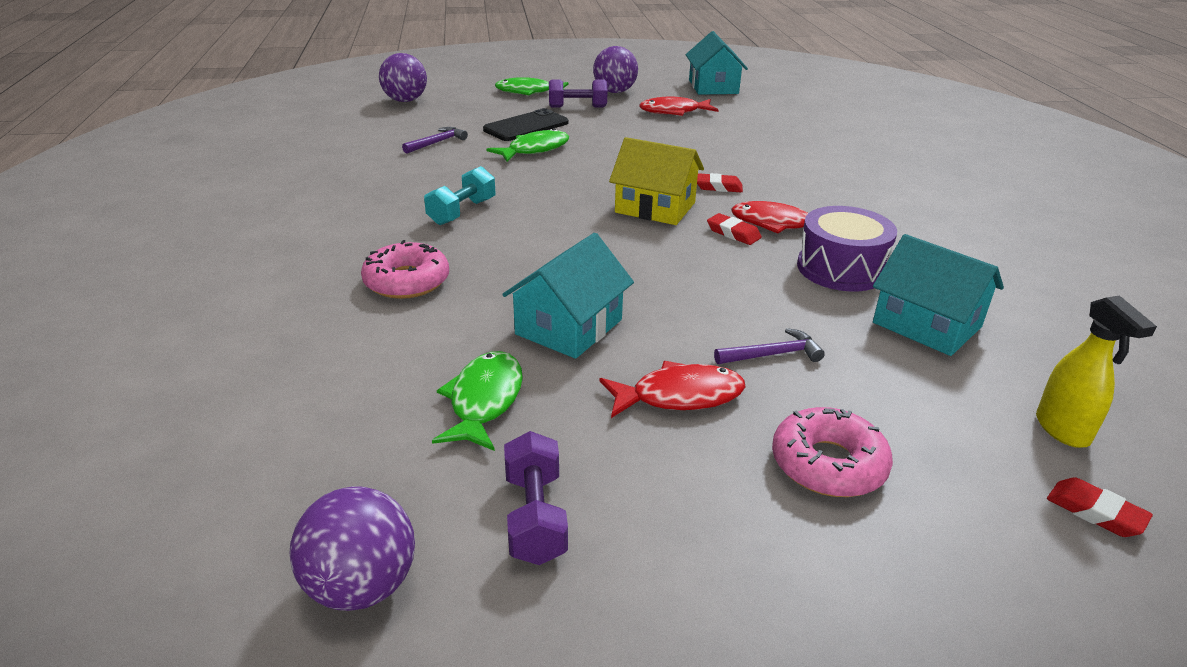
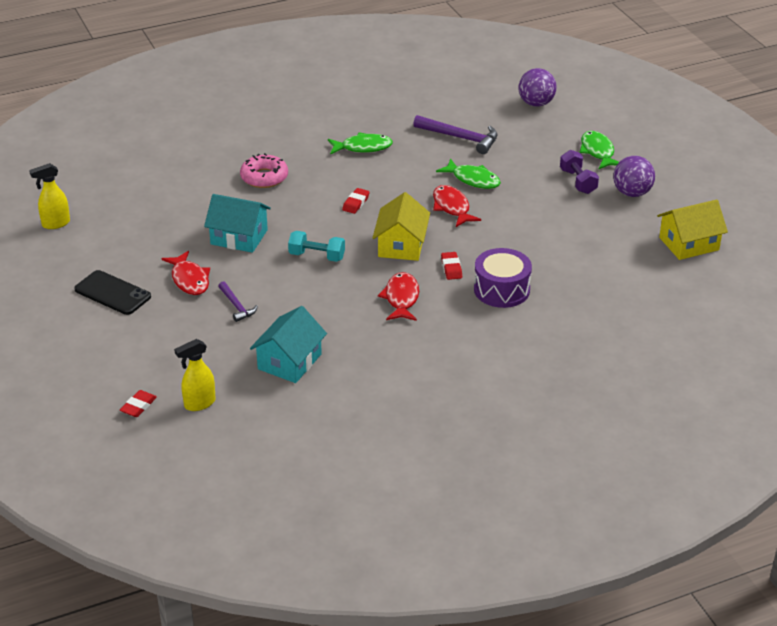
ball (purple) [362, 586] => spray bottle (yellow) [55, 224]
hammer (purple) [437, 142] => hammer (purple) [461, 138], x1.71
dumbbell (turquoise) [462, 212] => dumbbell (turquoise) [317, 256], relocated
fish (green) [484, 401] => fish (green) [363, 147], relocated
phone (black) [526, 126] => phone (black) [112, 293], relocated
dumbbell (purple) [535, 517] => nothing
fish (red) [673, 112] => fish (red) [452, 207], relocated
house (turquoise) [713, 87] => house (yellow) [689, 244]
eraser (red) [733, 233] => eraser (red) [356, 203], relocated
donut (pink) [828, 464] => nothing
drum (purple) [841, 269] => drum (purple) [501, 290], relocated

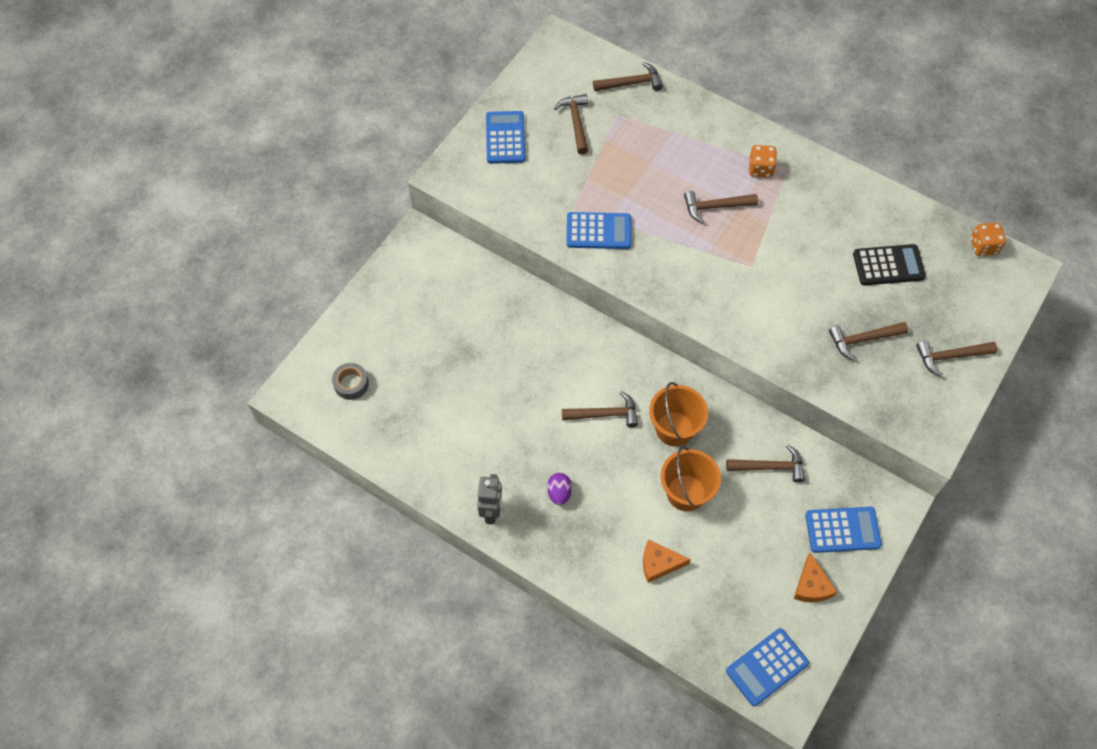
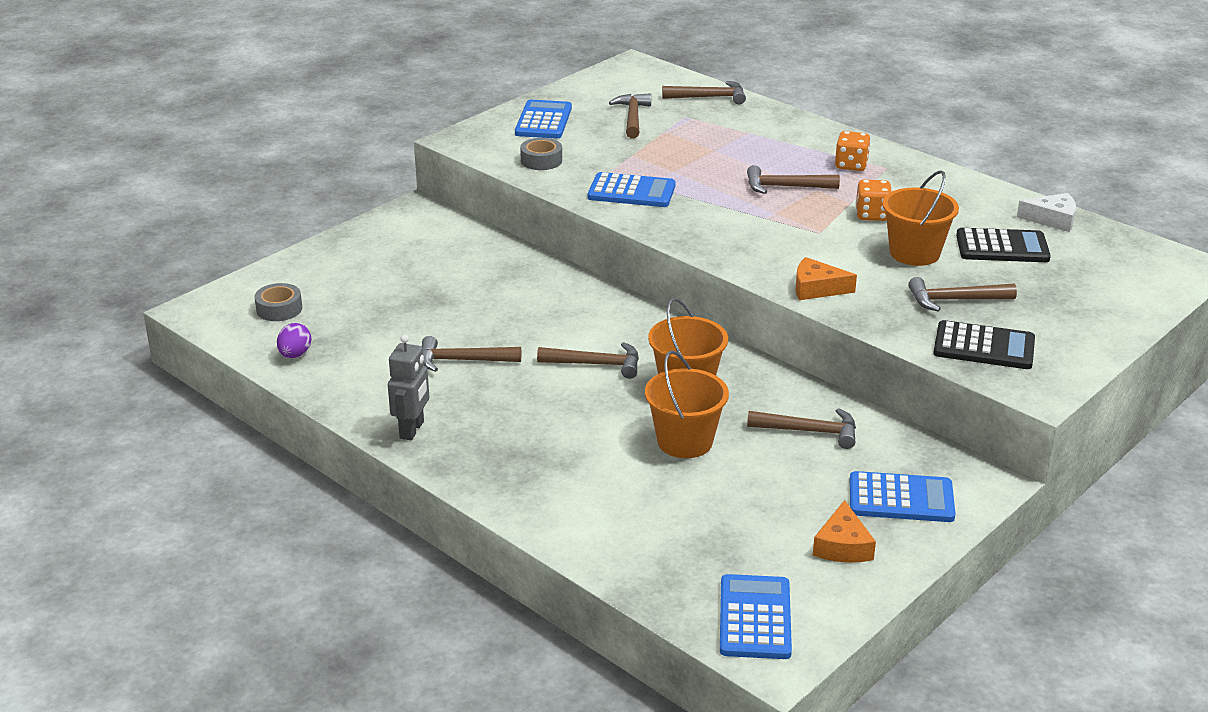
egg (purple) [559, 493] => egg (purple) [295, 355], relocated
cheese (orange) [659, 563] => cheese (orange) [816, 288], relocated
calculator (blue) [767, 667] => calculator (blue) [755, 618], 120 degrees clockwise
hammer (brown) [950, 356] => hammer (brown) [463, 360], relocated
dice (orange) [983, 246] => dice (orange) [872, 215], relocated
nothing => tape (grey) [541, 160]
nothing => bucket (orange) [914, 253]
nothing => calculator (black) [984, 347]
nothing => cheese (white) [1052, 219]

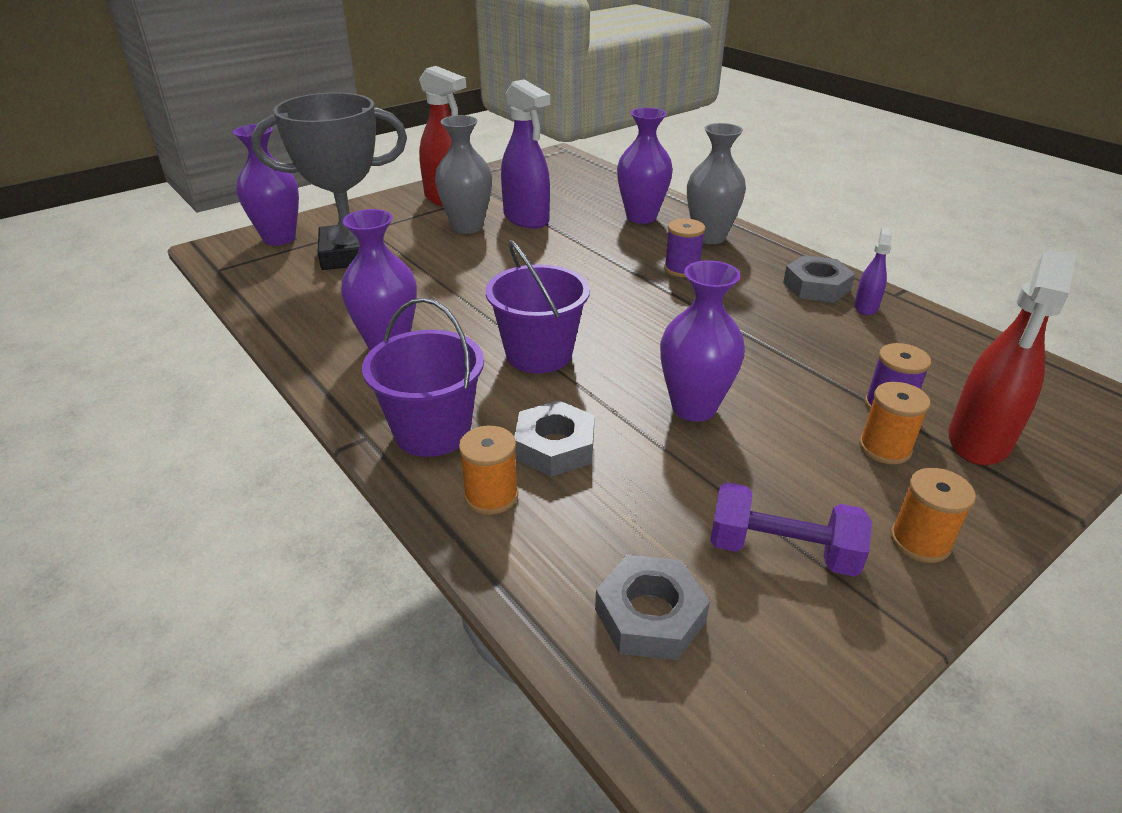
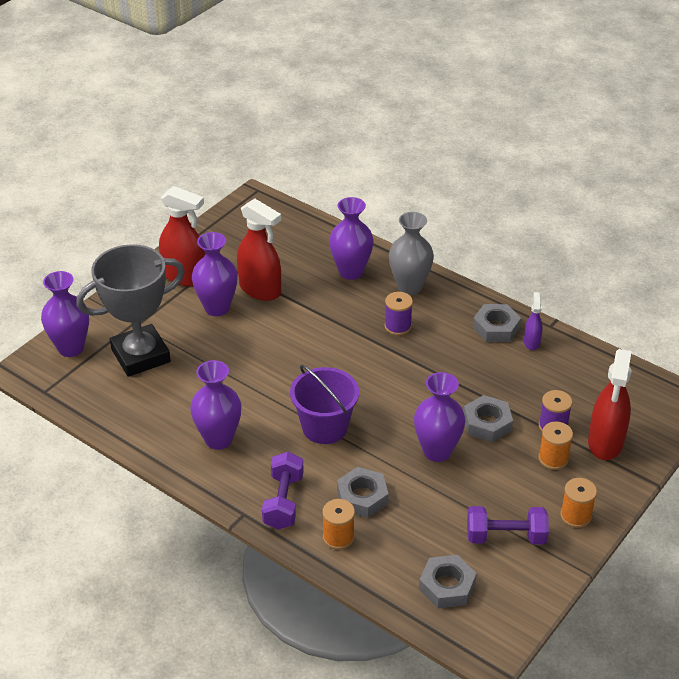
bucket (purple) [432, 431] => dumbbell (purple) [283, 501]
vase (grey) [467, 227] => vase (purple) [217, 308]
spray bottle (purple) [526, 219] => spray bottle (red) [260, 289]
nothing => nut (grey) [487, 423]

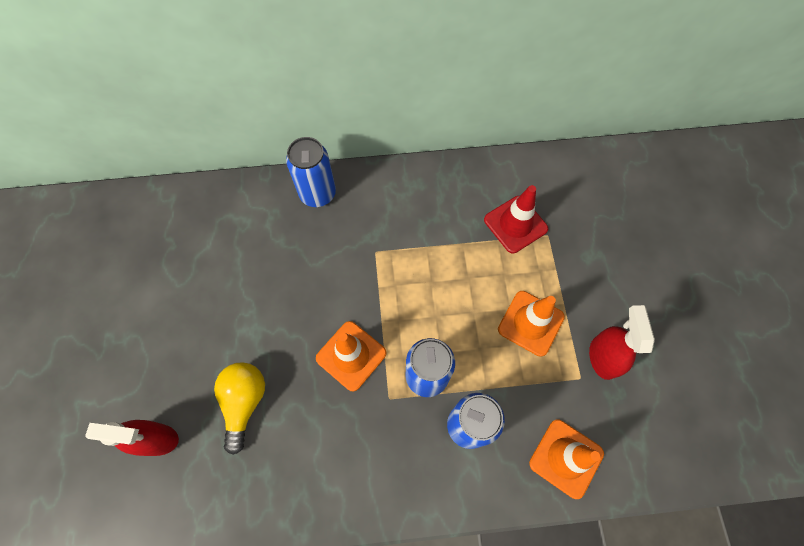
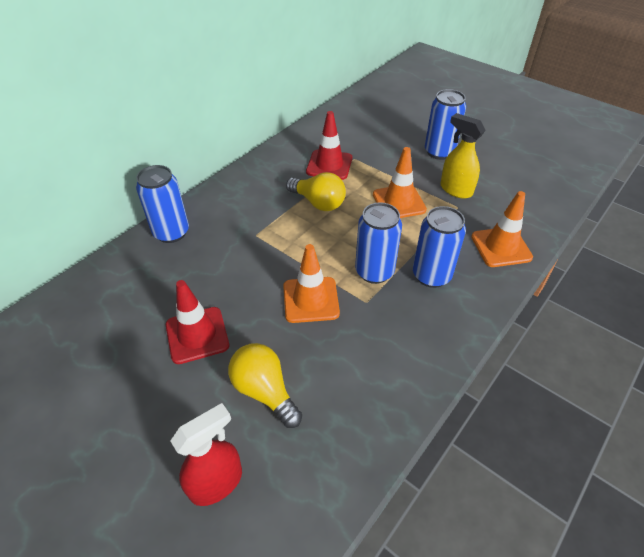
spray bottle (red) [603, 357] => spray bottle (yellow) [455, 190]
nothing => traffic cone (red) [197, 335]
nothing => light bulb (yellow) [318, 203]
nothing => can (blue) [439, 152]

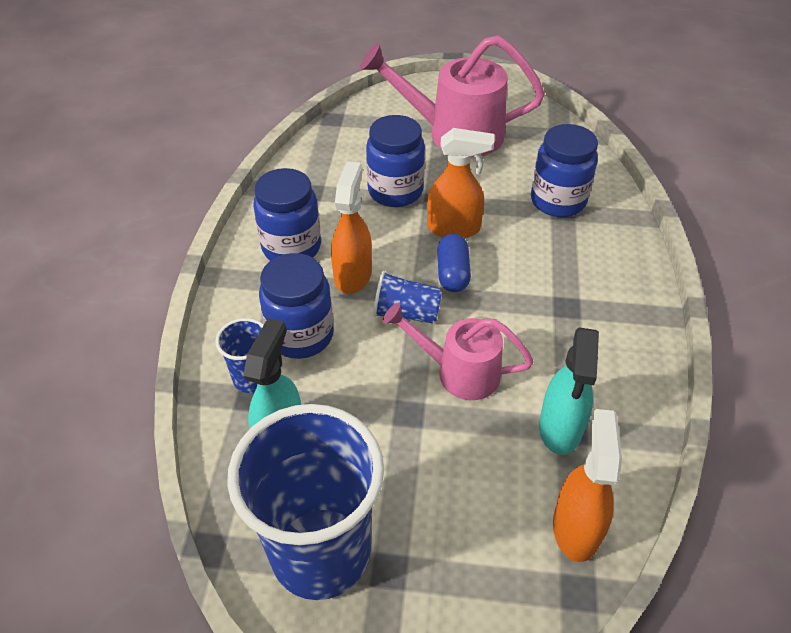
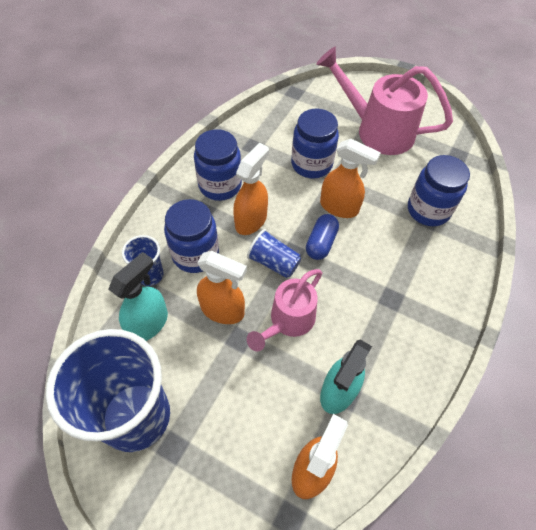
watering can (pink) [459, 372] => watering can (pink) [288, 321], 90 degrees counterclockwise
nothing => spray bottle (orange) [223, 310]

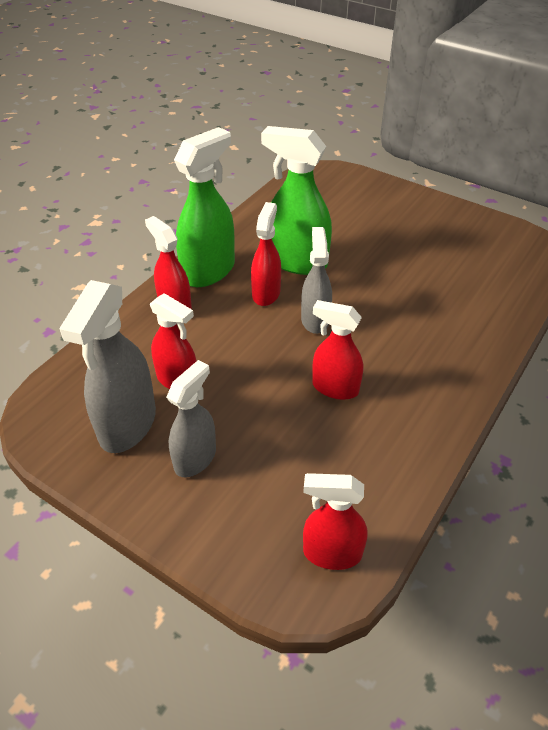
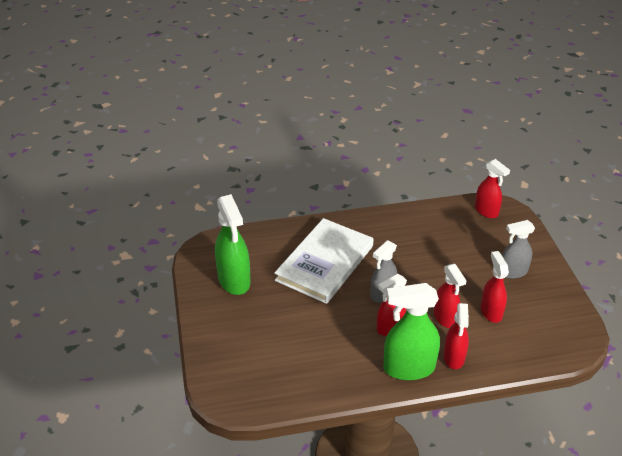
spray bottle (grey) [127, 425] => nothing
spray bottle (green) [296, 262] => spray bottle (green) [234, 280], relocated
spray bottle (red) [335, 388] => spray bottle (red) [445, 318], relocated
nothing => book (white) [324, 263]

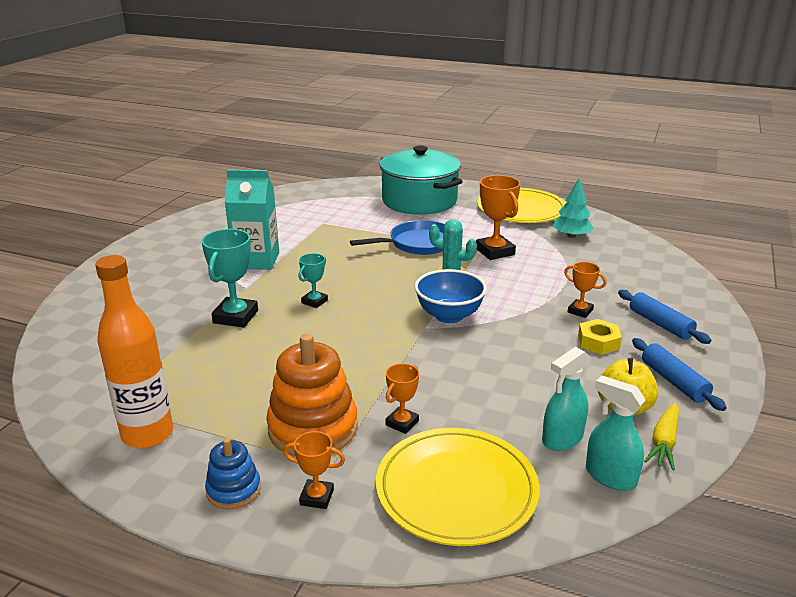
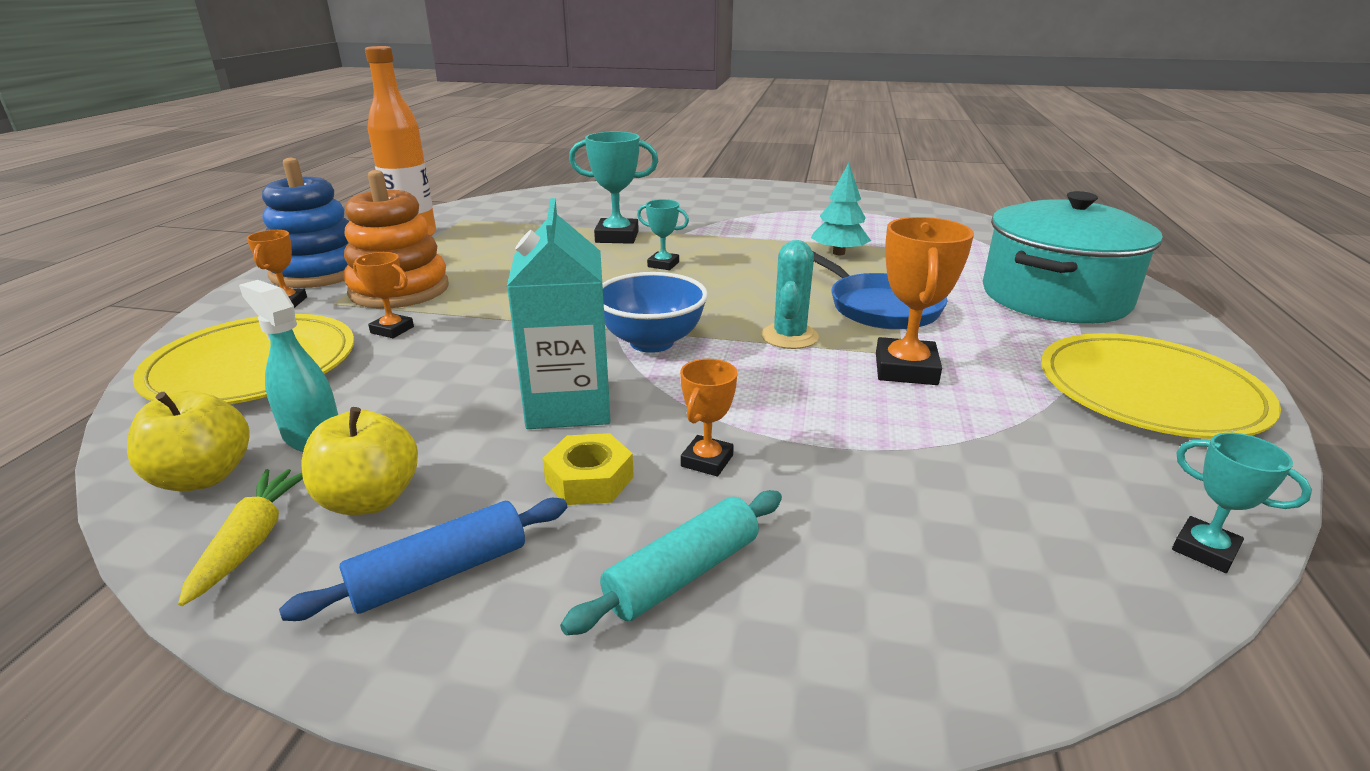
stacking toy (blue) [233, 490] => stacking toy (blue) [319, 271], x1.86
carton (turquoise) [256, 260] => carton (turquoise) [569, 405], relocated
trophy (orange) [495, 251] => trophy (orange) [906, 369], 45 degrees counterclockwise
tree (turquoise) [571, 236] => tree (turquoise) [839, 253], relocated
spray bottle (turquoise) [610, 476] => apple (yellow) [203, 477]
rolling pin (blue) [660, 324] => rolling pin (turquoise) [682, 574]
carrot (yellow) [663, 442] => carrot (yellow) [252, 540], 75 degrees clockwise
nothing => trophy (turquoise) [1204, 550]

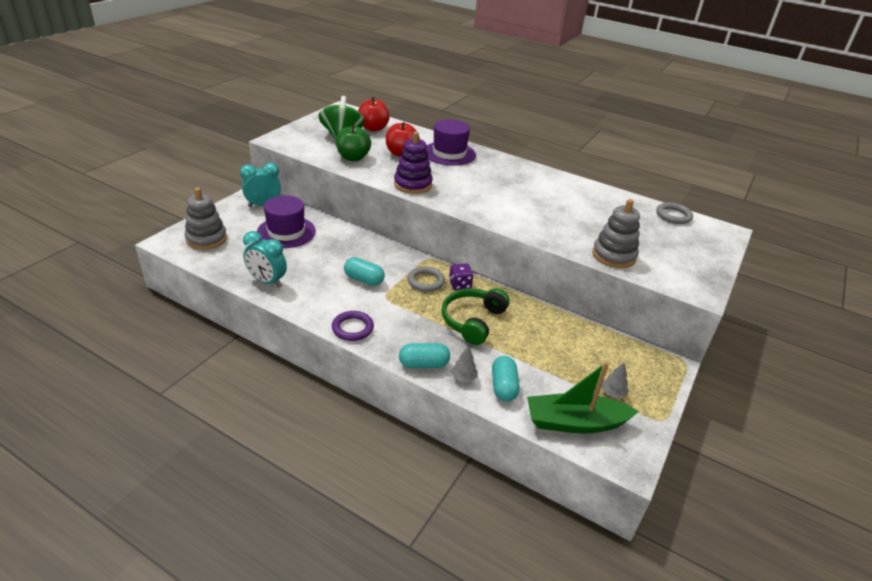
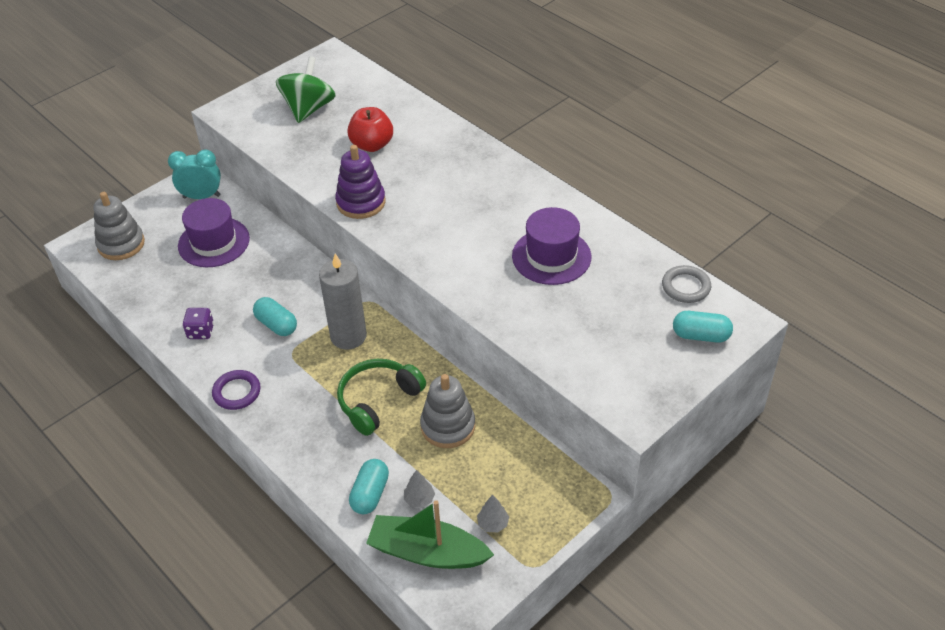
clock (turquoise) [267, 281] => nothing
apple (green) [353, 158] => nothing
apple (red) [373, 128] => nothing
capsule (turquoise) [423, 364] => capsule (turquoise) [700, 335], relocated
ring (grey) [426, 281] => candle (grey) [348, 336]
hat (purple) [449, 153] => hat (purple) [551, 256], relocated
dice (purple) [460, 285] => dice (purple) [201, 331], relocated
tree (grey) [463, 378] => tree (grey) [419, 499], relocated
stacking toy (grey) [613, 256] => stacking toy (grey) [448, 426], relocated

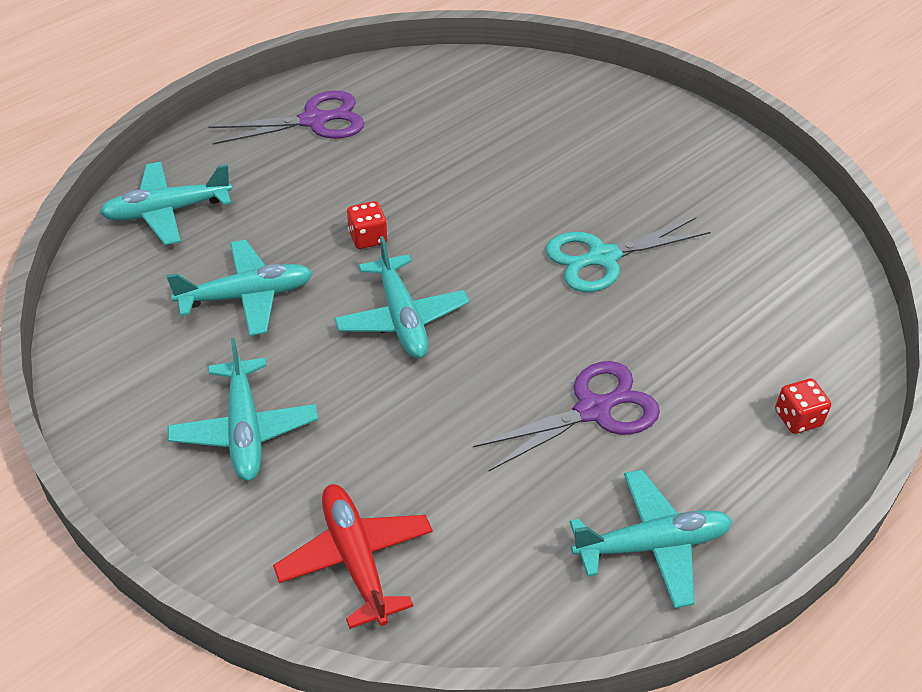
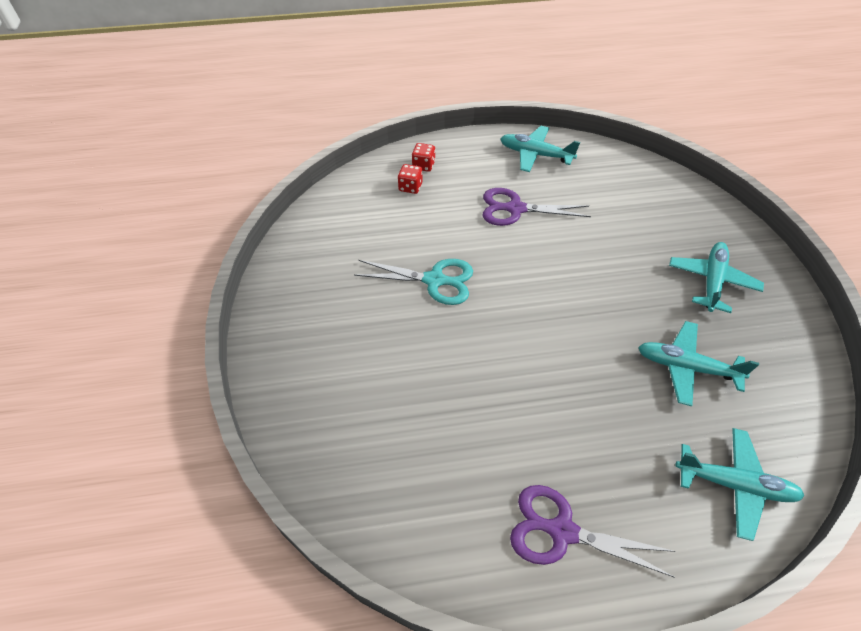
plane (red) [355, 559] => nothing
plane (turquoise) [402, 318] => nothing
dice (red) [367, 237] => dice (red) [410, 187], relocated

